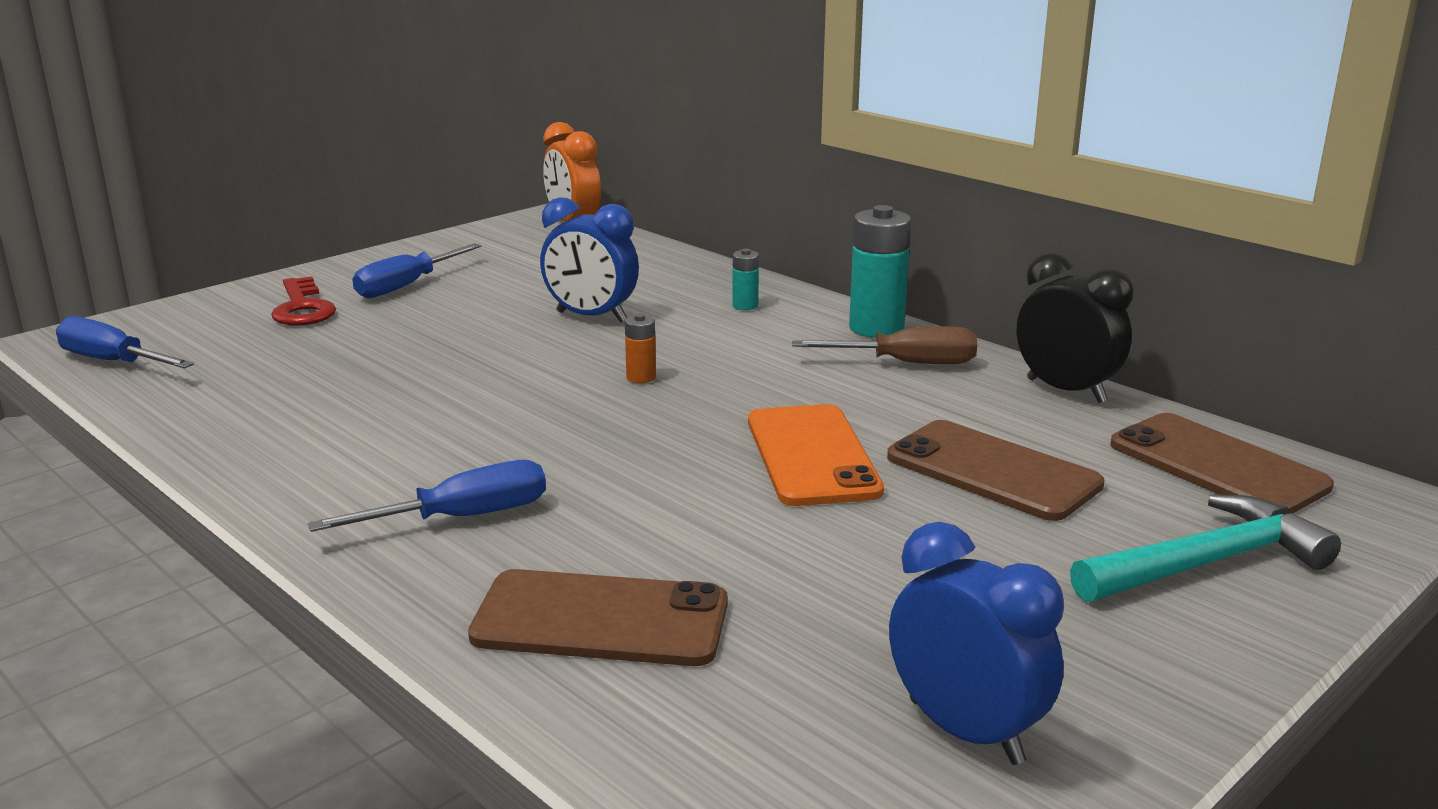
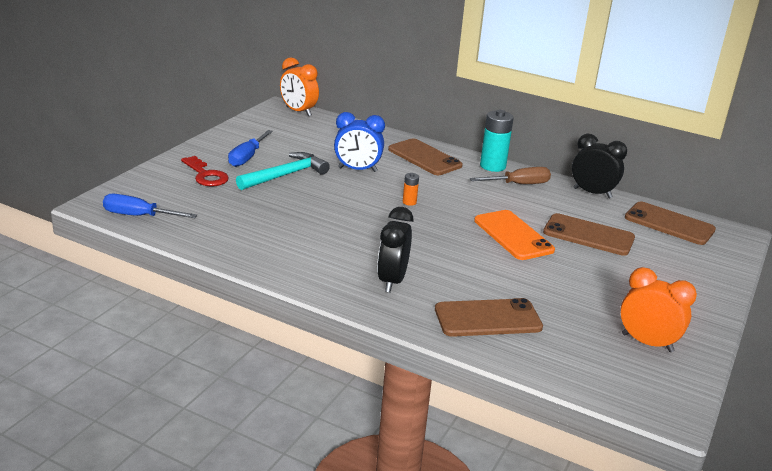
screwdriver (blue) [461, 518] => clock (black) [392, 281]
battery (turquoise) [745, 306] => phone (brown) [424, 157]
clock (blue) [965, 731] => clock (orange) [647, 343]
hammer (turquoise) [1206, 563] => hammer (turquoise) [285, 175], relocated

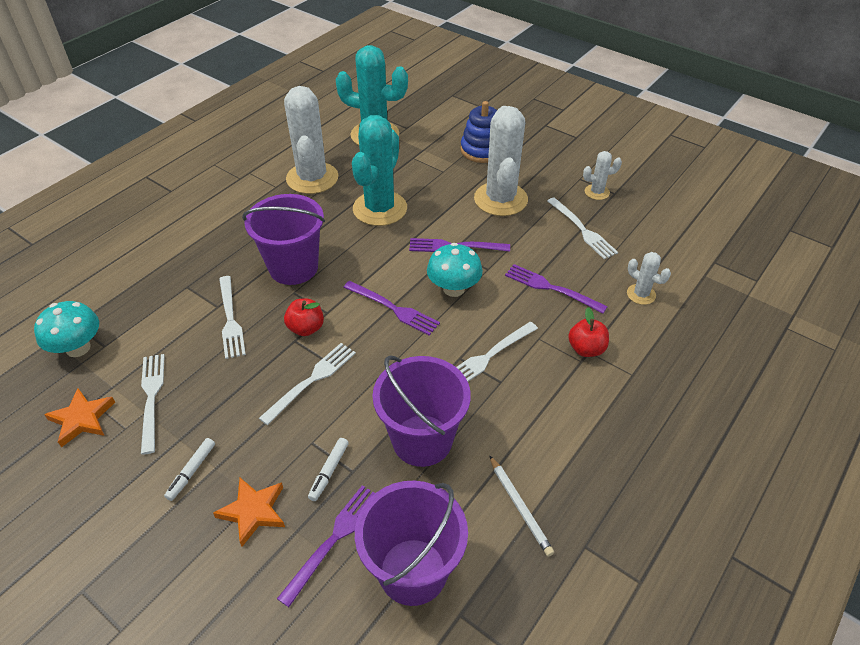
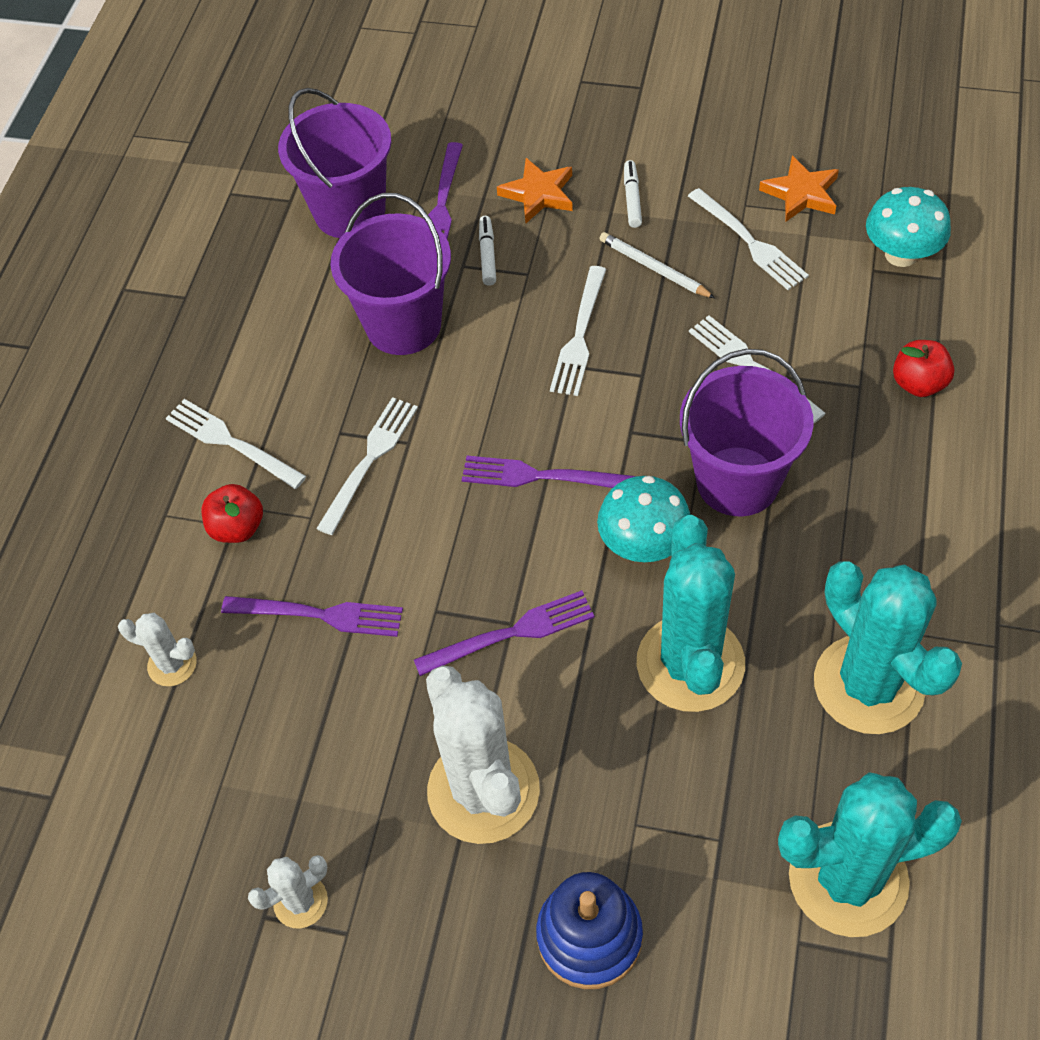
cactus (white) [312, 178] => cactus (turquoise) [868, 684]
apple (red) [306, 328] => apple (red) [918, 383], relocated
mushroom (turquoise) [454, 289] => mushroom (turquoise) [643, 544], relocated
pencil (white) [519, 507] => pencil (white) [654, 268], relocated
fork (white) [583, 230] => fork (white) [230, 442], relocated

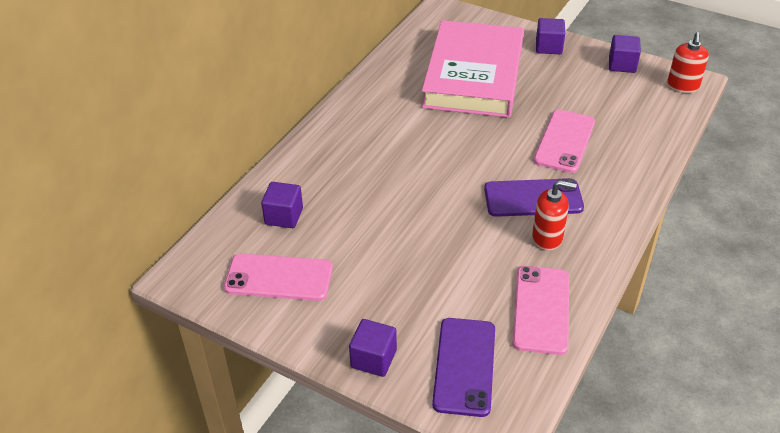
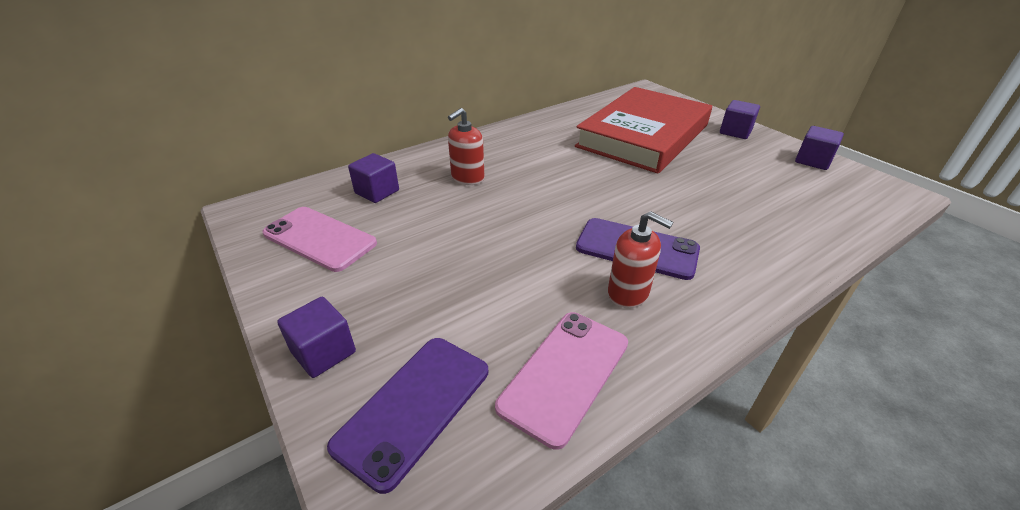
book (pink) [473, 75] => book (red) [643, 136]
phone (pink) [564, 141] => nothing
soap dispenser (red) [683, 86] => soap dispenser (red) [467, 178], relocated

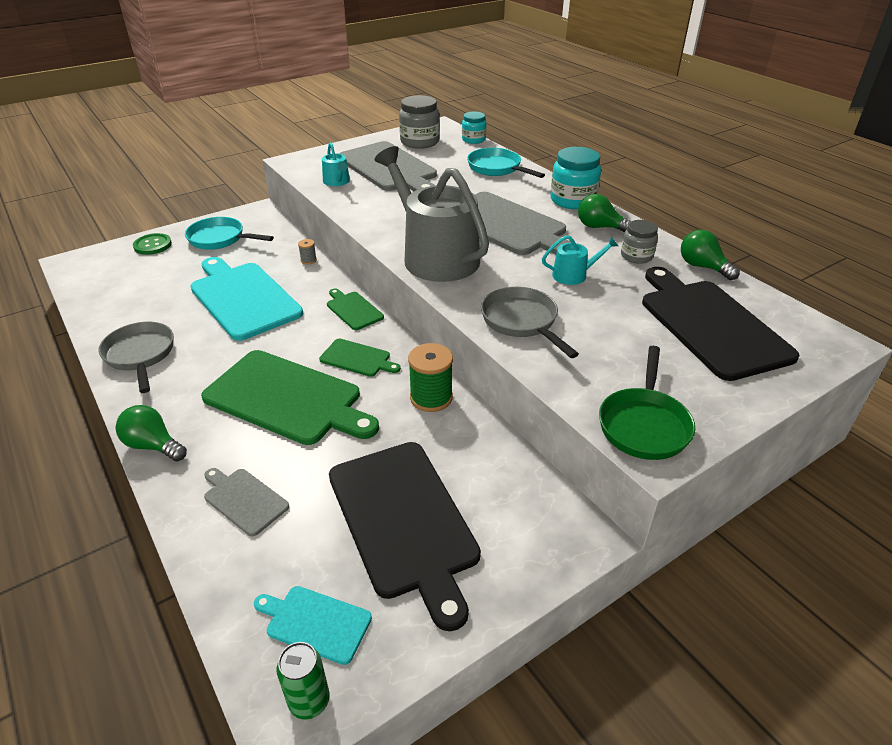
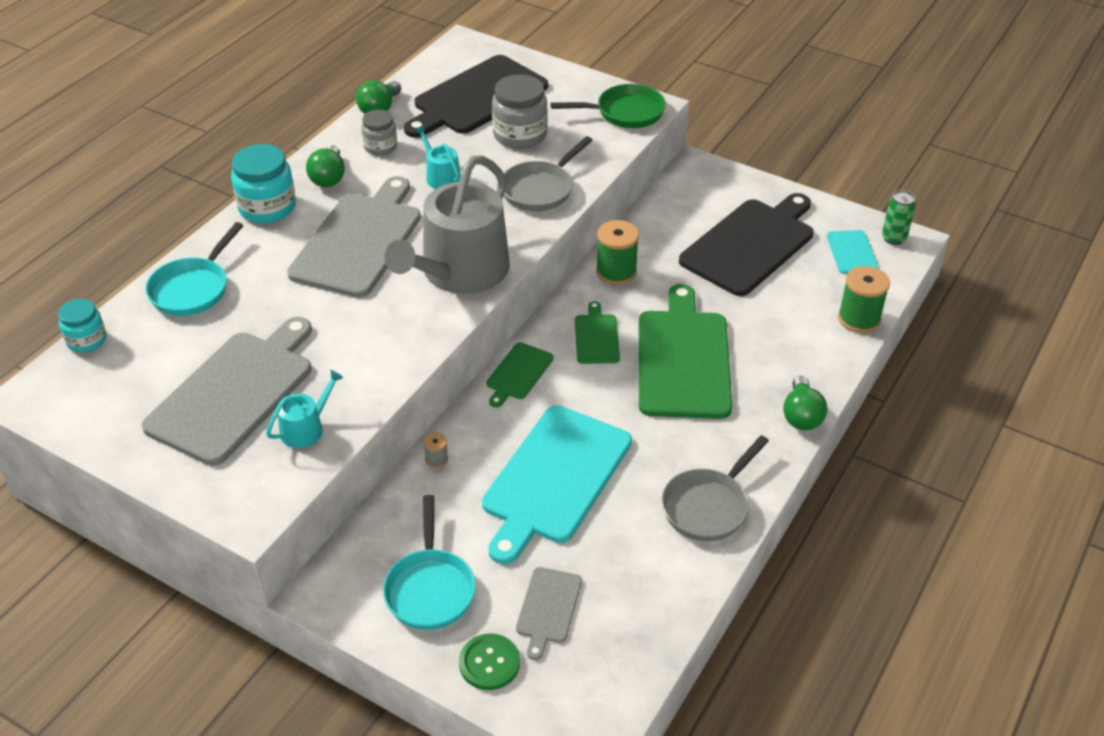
cutting board (grey) [244, 500] => cutting board (grey) [548, 608], relocated
jar (grey) [419, 142] => jar (grey) [520, 135], relocated
nothing => spool (green) [859, 319]

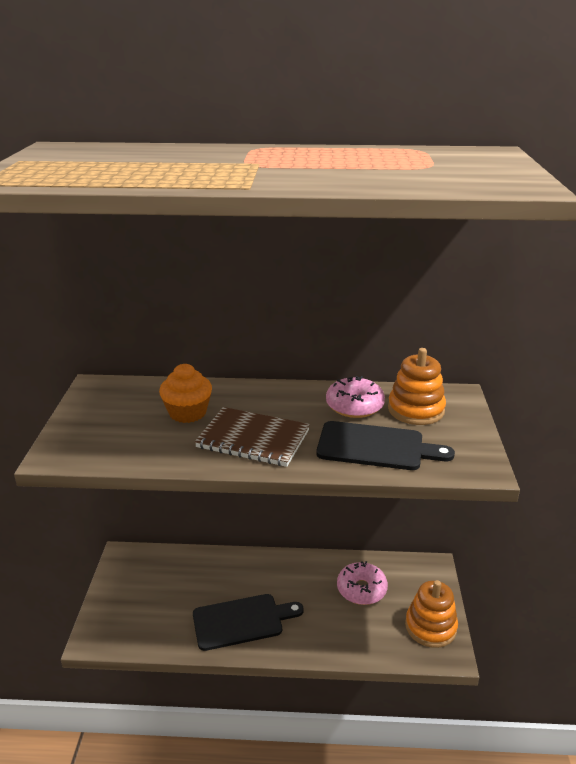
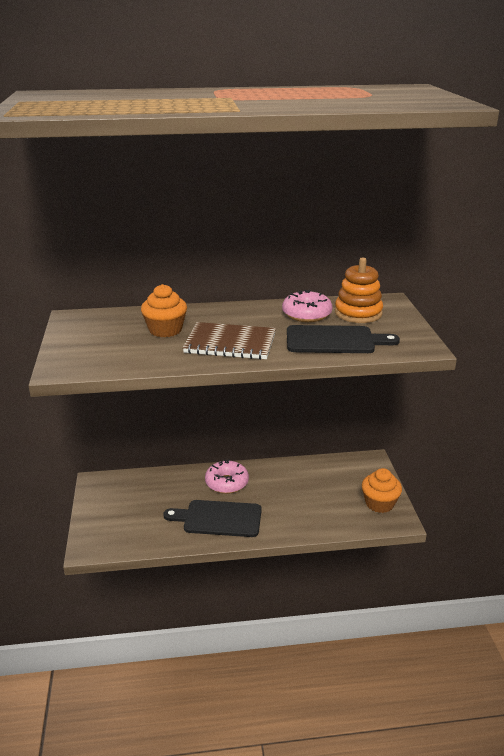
cutting board (black) [242, 621] => cutting board (black) [219, 518], 150 degrees counterclockwise
donut (pink) [361, 589] => donut (pink) [227, 483], relocated
stacking toy (orange) [430, 627] => cupcake (orange) [379, 503]

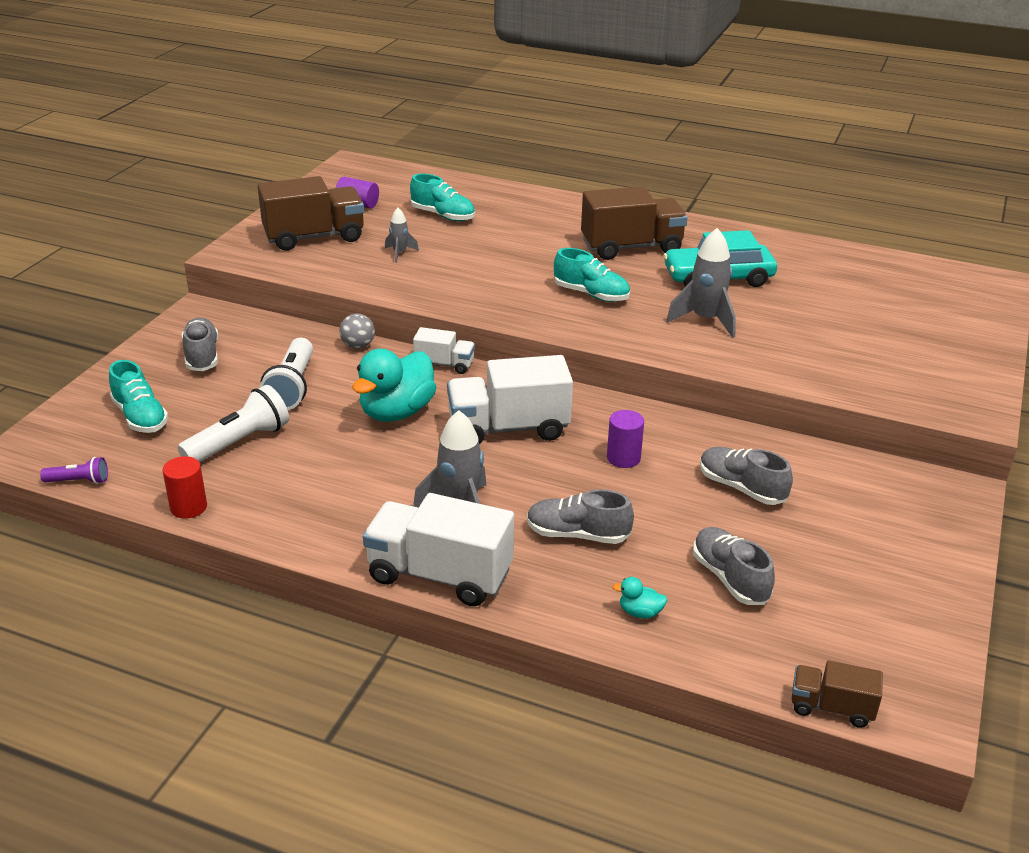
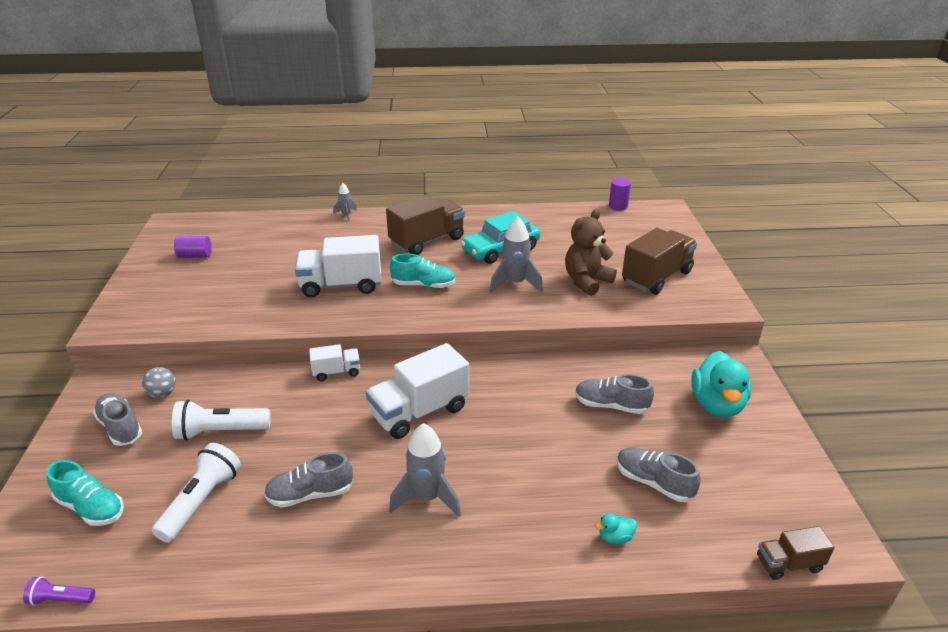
flashlight (purple) [79, 481] => flashlight (purple) [61, 599], 150 degrees counterclockwise
cylinder (red) [188, 507] => nothing
truck (brown) [314, 237] => truck (brown) [656, 277], relocated
flashlight (white) [292, 387] => flashlight (white) [220, 431], 105 degrees clockwise
ball (grey) [358, 346] => ball (grey) [162, 394], relocated
duck (turquoise) [397, 412] => duck (turquoise) [717, 405], relocated
truck (white) [439, 575] => truck (white) [341, 286], relocated
rocket (grey) [399, 253] => rocket (grey) [346, 214], relocated
shoe (turquoise) [443, 215] => nothing
shoe (grey) [577, 534] => shoe (grey) [310, 494], relocated
cylinder (purple) [623, 458] => cylinder (purple) [618, 206], relocated
nothing => teddy bear (brown) [586, 281]

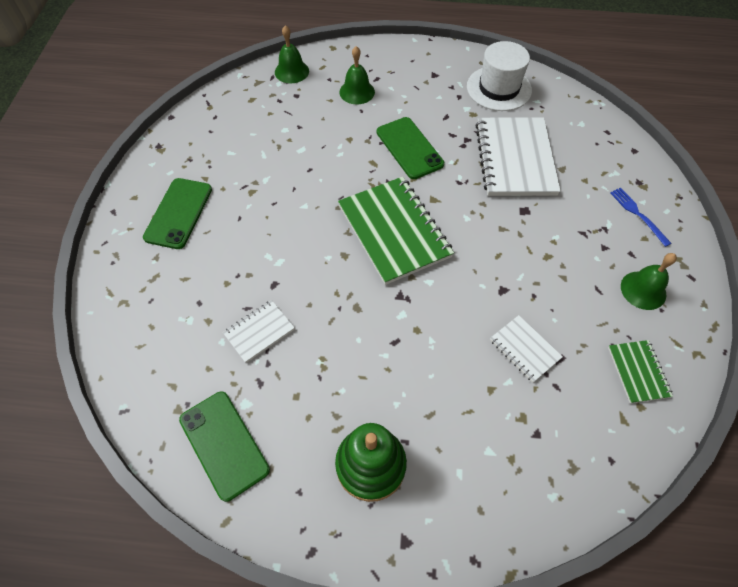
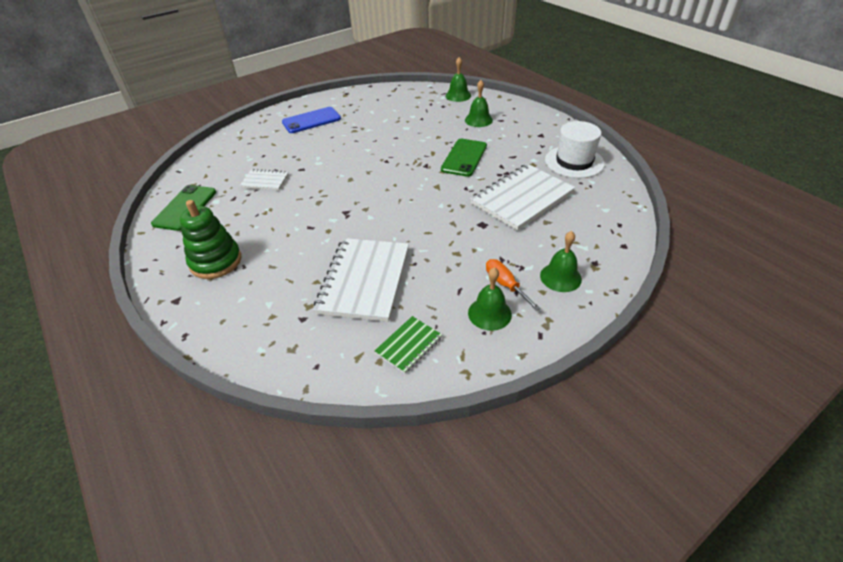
phone (green) [179, 213] => phone (blue) [311, 120]
notebook (green) [394, 231] => nothing
notebook (white) [524, 349] => notebook (white) [364, 280], x2.02
fork (blue) [638, 214] => bell (green) [560, 277]
nothing => screwdriver (orange) [505, 284]

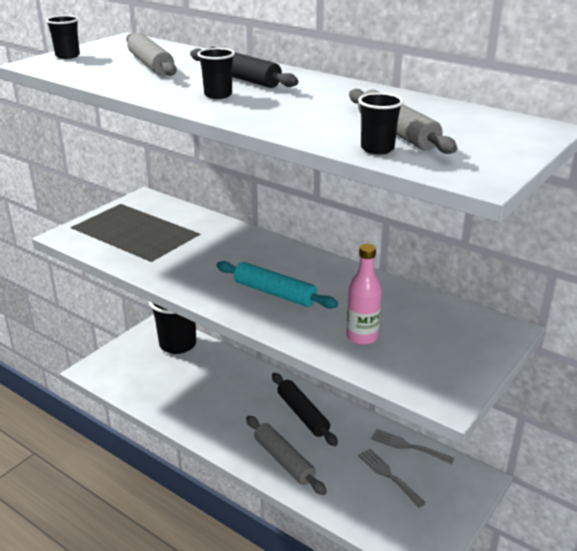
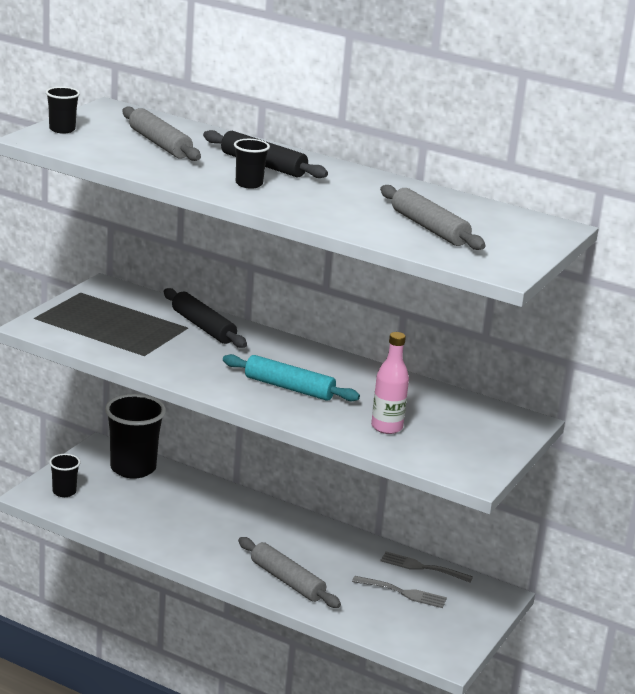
rolling pin (black) [302, 414] => rolling pin (black) [203, 327], relocated
cup (black) [377, 149] => cup (black) [64, 492], relocated
fork (grey) [388, 475] => fork (grey) [403, 593], 150 degrees clockwise

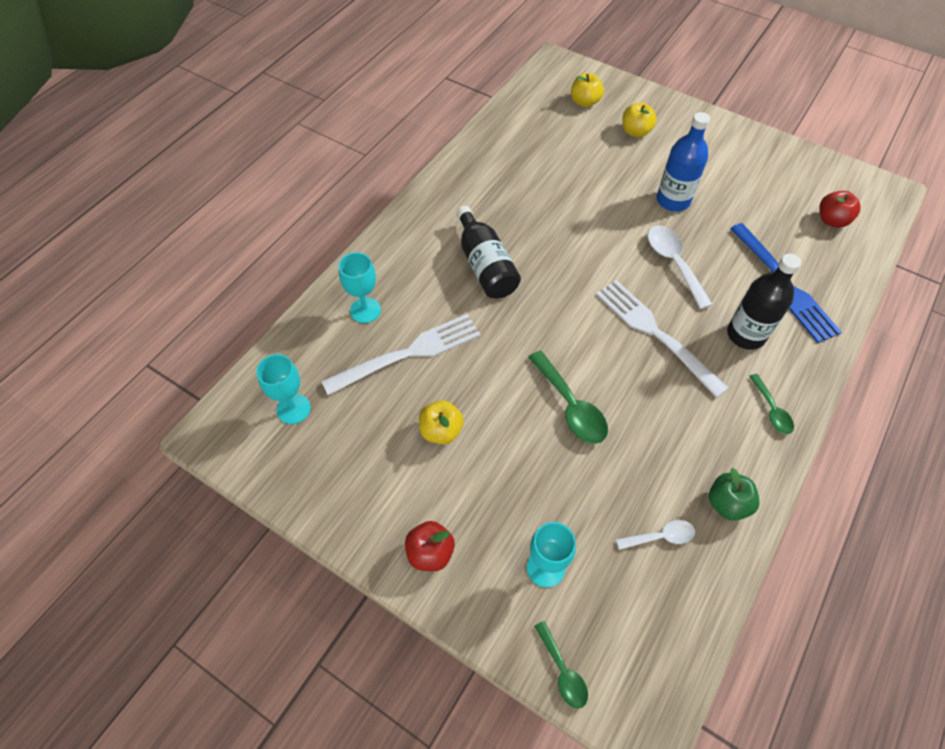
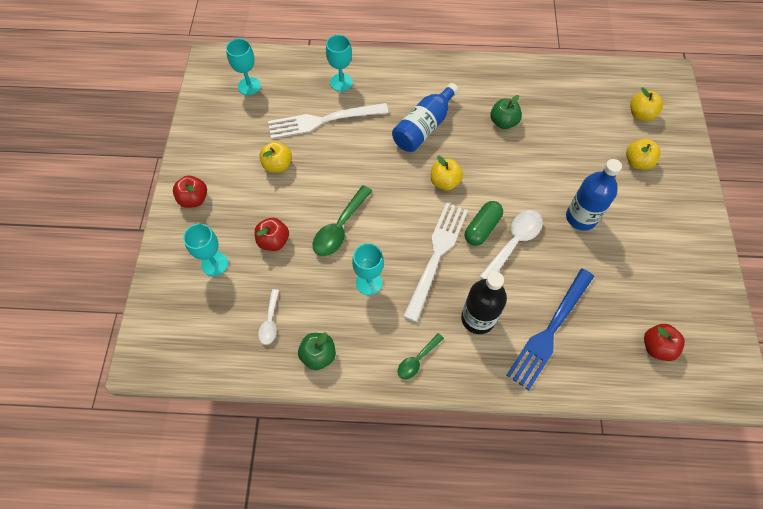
fork (white) [408, 353] => fork (white) [323, 120], 135 degrees clockwise
bottle (black) [485, 265] => bottle (blue) [424, 127]
spoon (green) [562, 670] => nothing
spoon (white) [660, 537] => spoon (white) [270, 321], 45 degrees clockwise
nothing => apple (red) [274, 241]
nothing => goblet (turquoise) [369, 282]
nothing => apple (yellow) [445, 182]
nothing => capsule (green) [482, 228]
nothing => apple (green) [503, 122]

